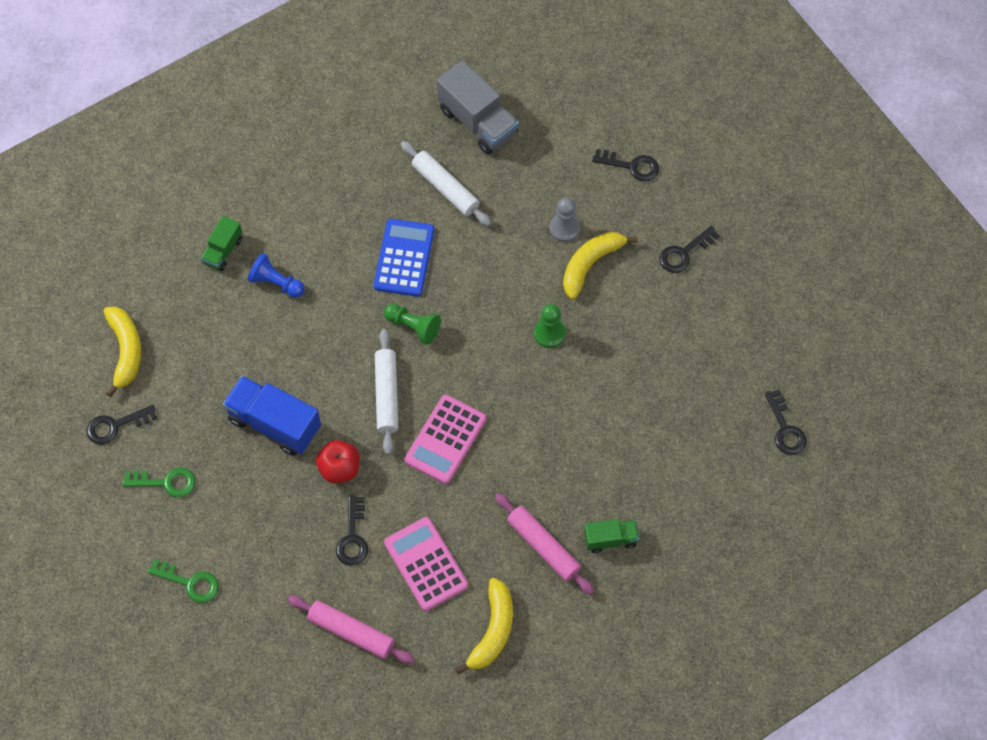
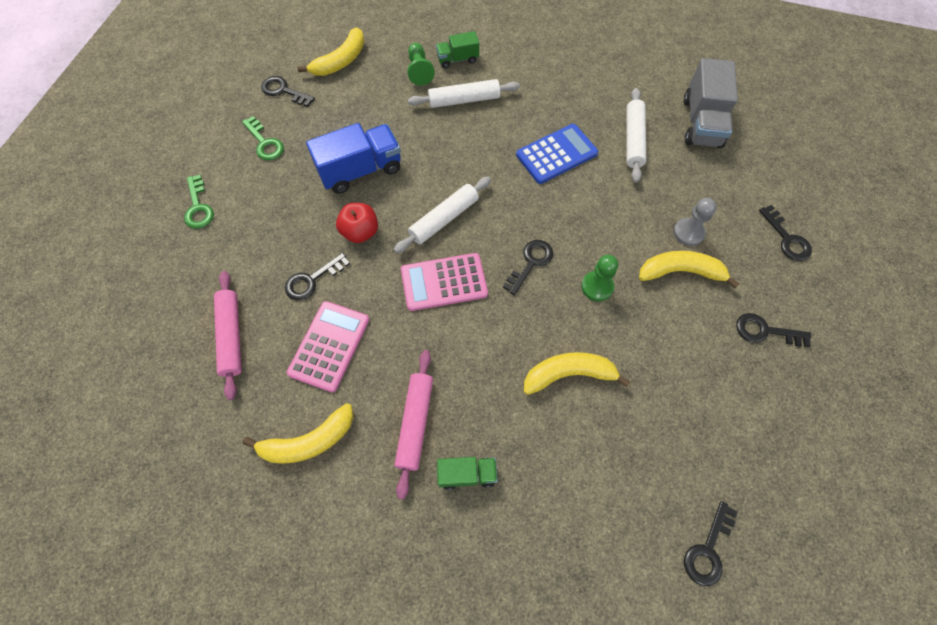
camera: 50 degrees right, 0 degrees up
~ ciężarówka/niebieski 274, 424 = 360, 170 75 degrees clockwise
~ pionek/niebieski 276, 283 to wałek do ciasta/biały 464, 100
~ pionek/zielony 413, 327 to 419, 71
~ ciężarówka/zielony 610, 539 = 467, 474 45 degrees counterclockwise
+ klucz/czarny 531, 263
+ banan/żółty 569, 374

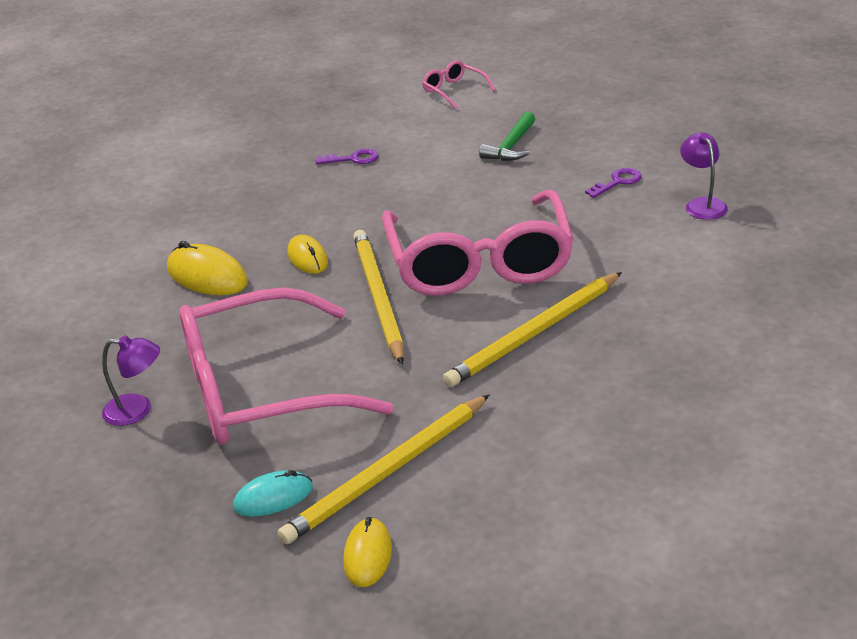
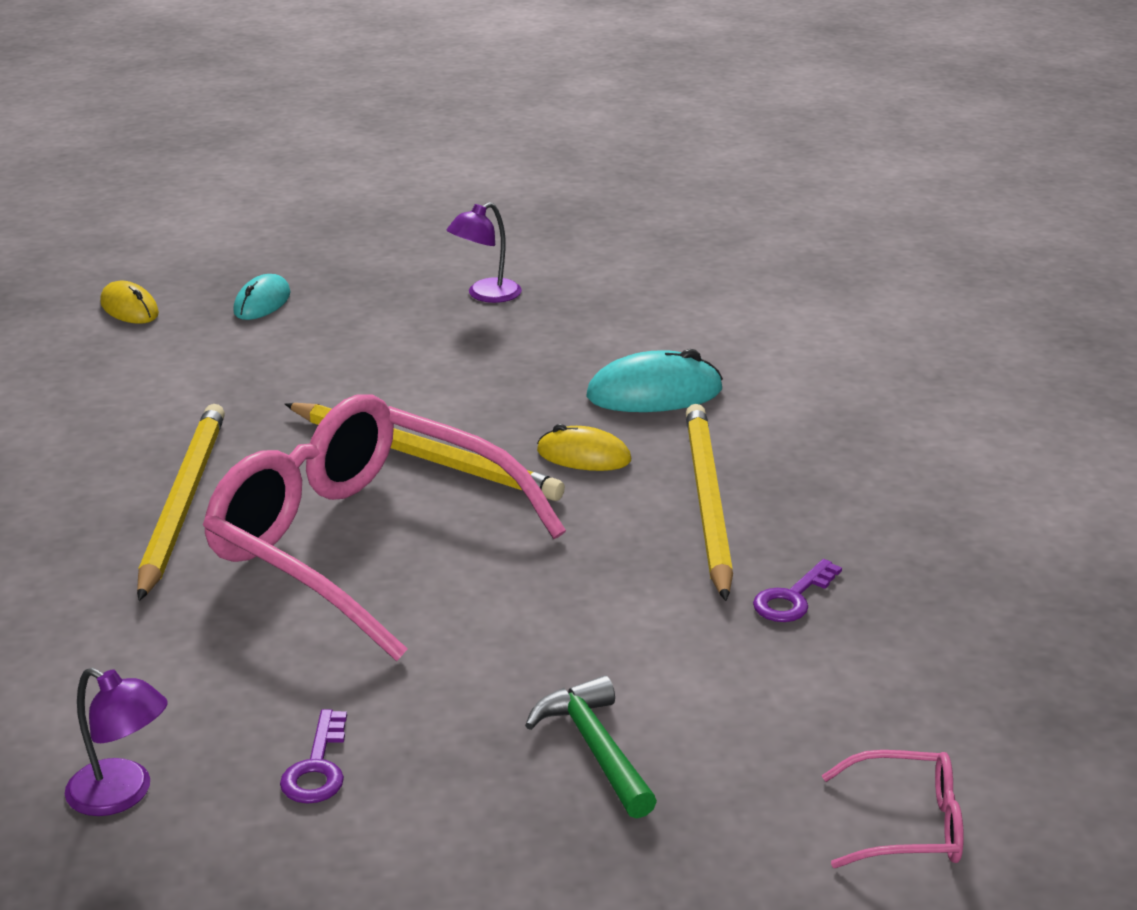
camera: 130 degrees right, 5 degrees down
~ myszka/żółty 207, 276 to myszka/turkusowy 654, 393
- okulary/różowy 261, 390
~ ołówek/żółty 387, 472 to 707, 502

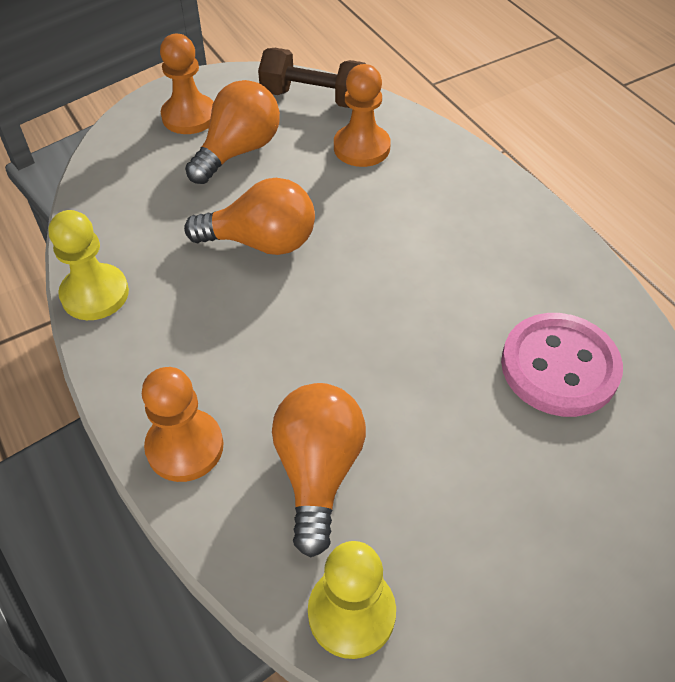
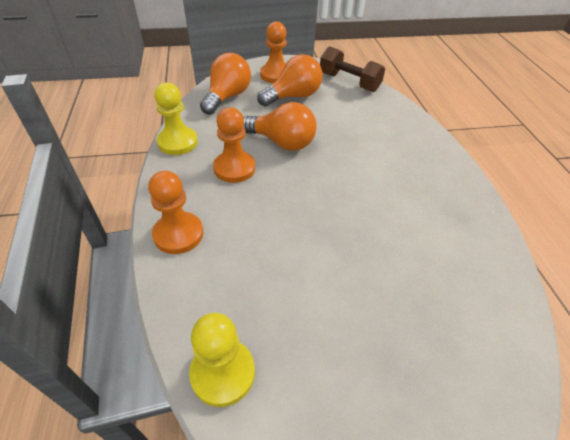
camera: 20 degrees right, 5 degrees down
~ żarówka/pomarańczowy 318, 471 to 227, 97
~ pionek/pomarańczowy 361, 147 to 234, 168
- guzik/różowy 559, 367

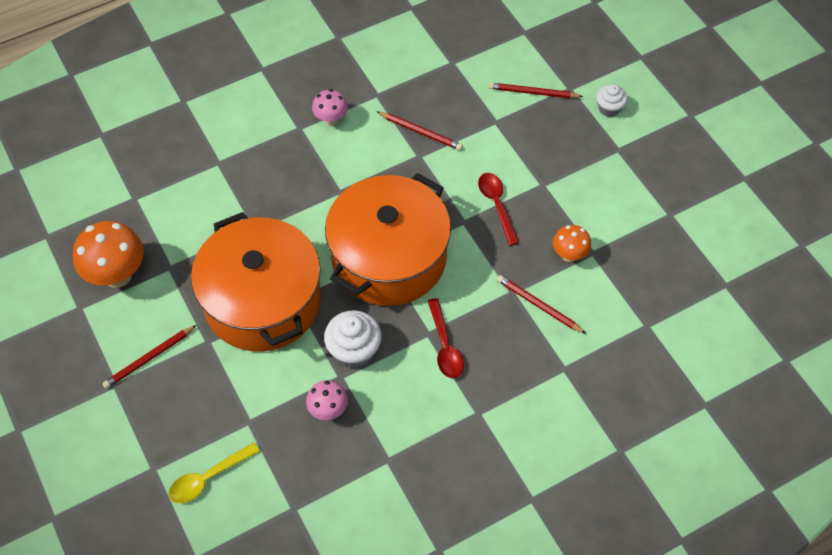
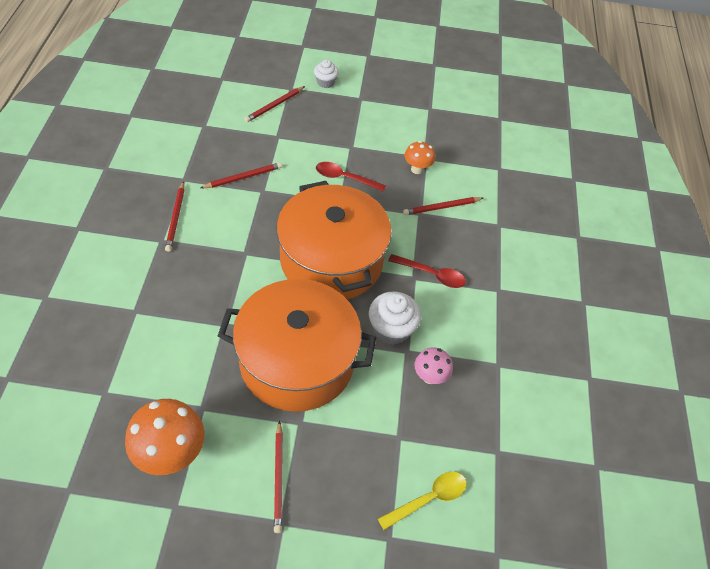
camera: 60 degrees left, 5 degrees down
~ łyżka/żółty 208, 478 = 428, 499 120 degrees counterclockwise
~ grzyb/różowy 331, 120 to ołówek/czerwony 176, 218

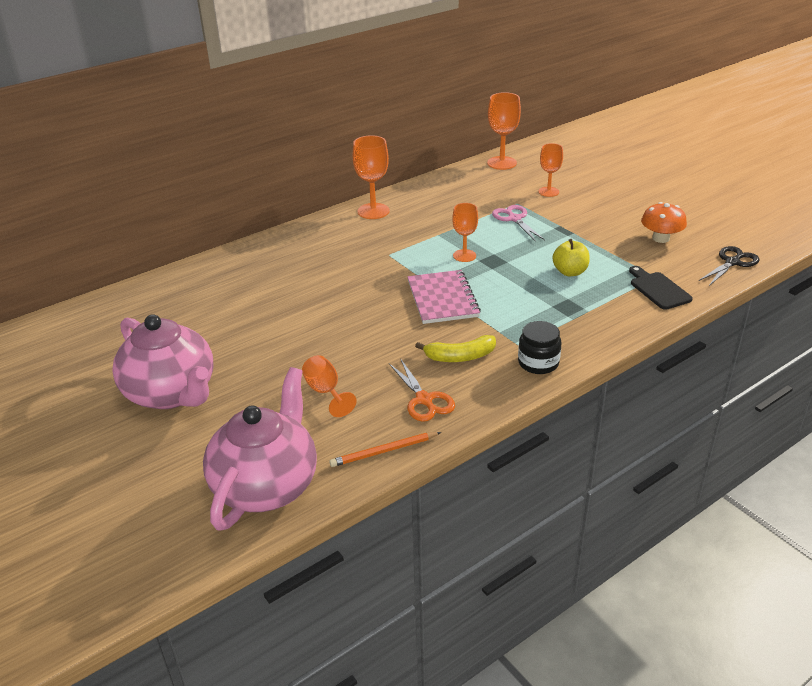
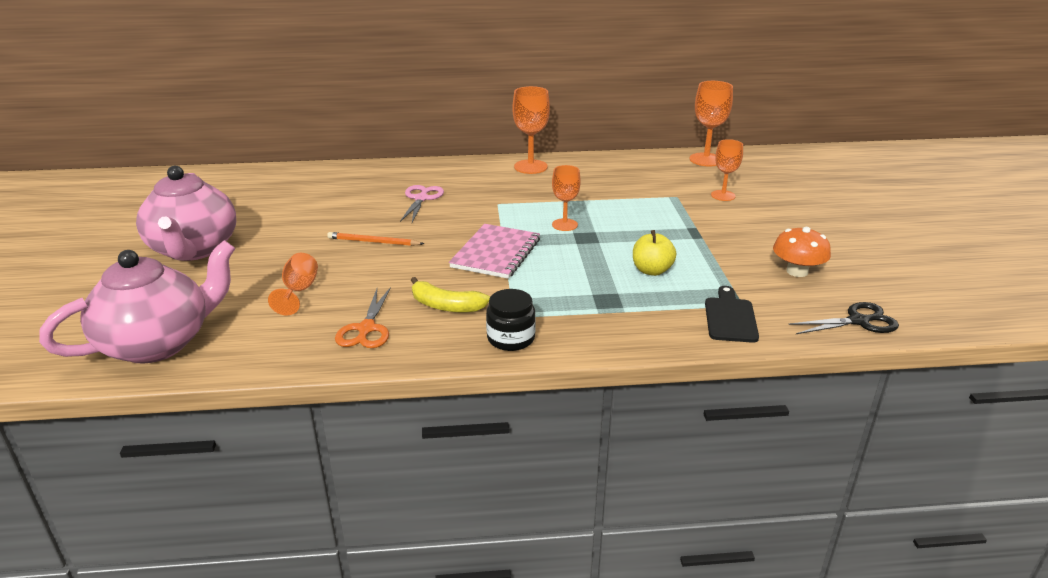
camera: 30 degrees right, 5 degrees down
~ ołówek/pomarańczowy 384, 451 to 373, 242
~ nożyczki/różowy 514, 219 to 421, 199

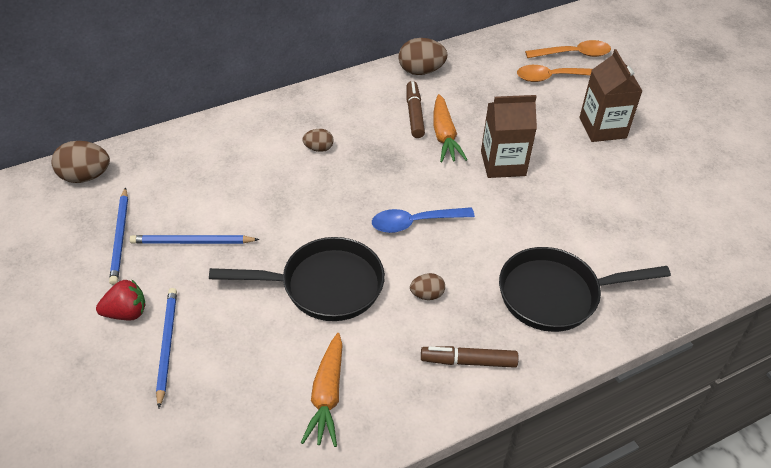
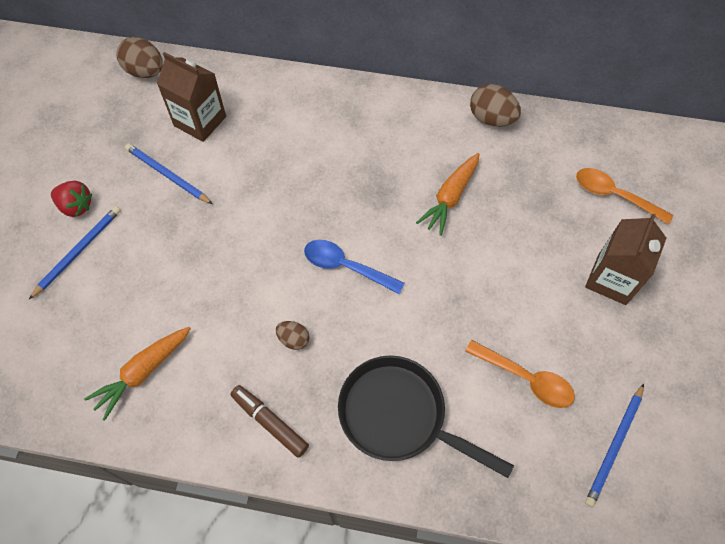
camera: 40 degrees right, 15 degrees up
~ ołówek/niebieski 120, 238 to 614, 446
- patelnia/czarny 325, 286
- jajko/brązowy 318, 148
- flamaster/brązowy 414, 114
~ karton mleka/brązowy 503, 163 to 200, 121
~ łyżka/pomarańczowy 574, 54 to 526, 379

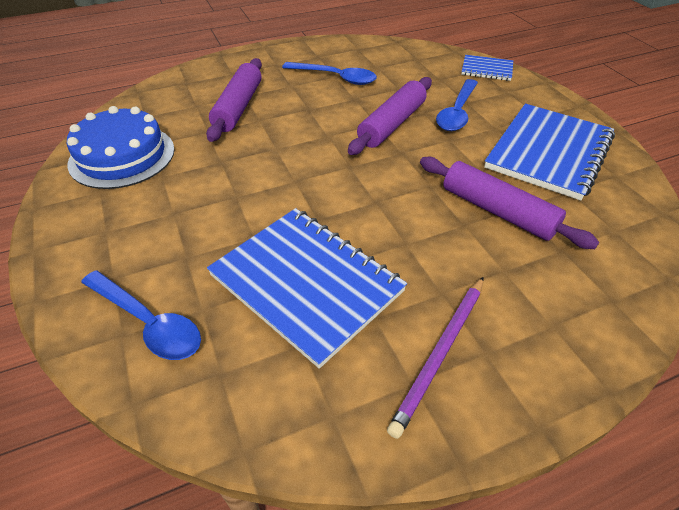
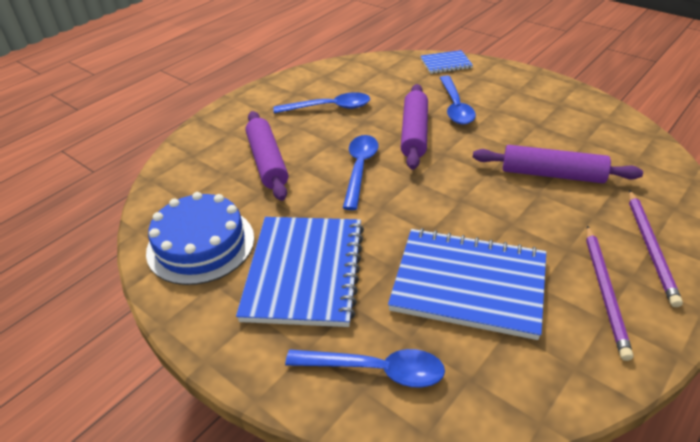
camera: 25 degrees left, 5 degrees down
~ zeszyt/niebieski 548, 152 to 304, 272
+ łyżka/niebieski 360, 168
+ ołówek/fioletowy 650, 248

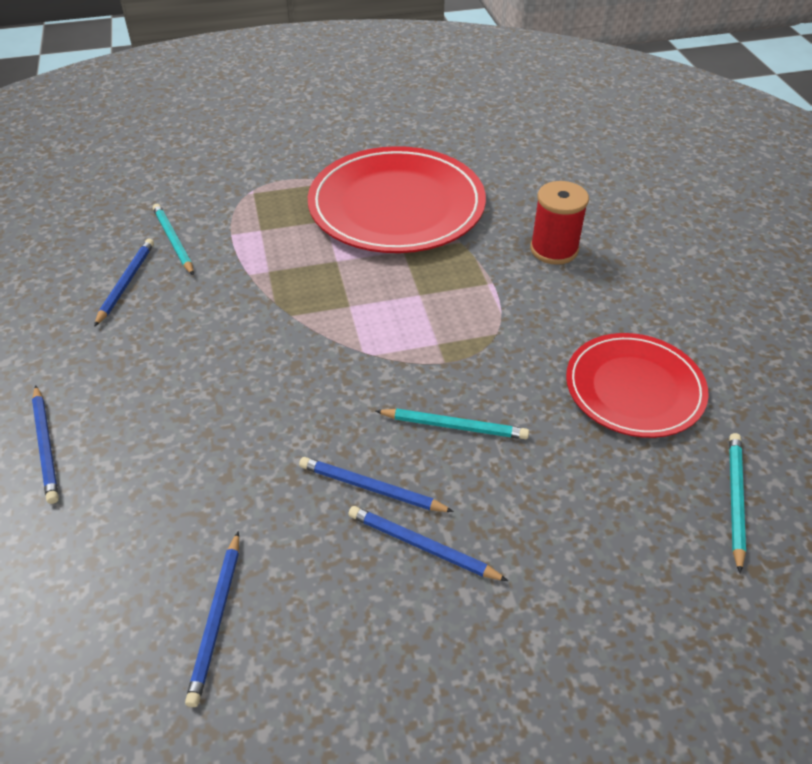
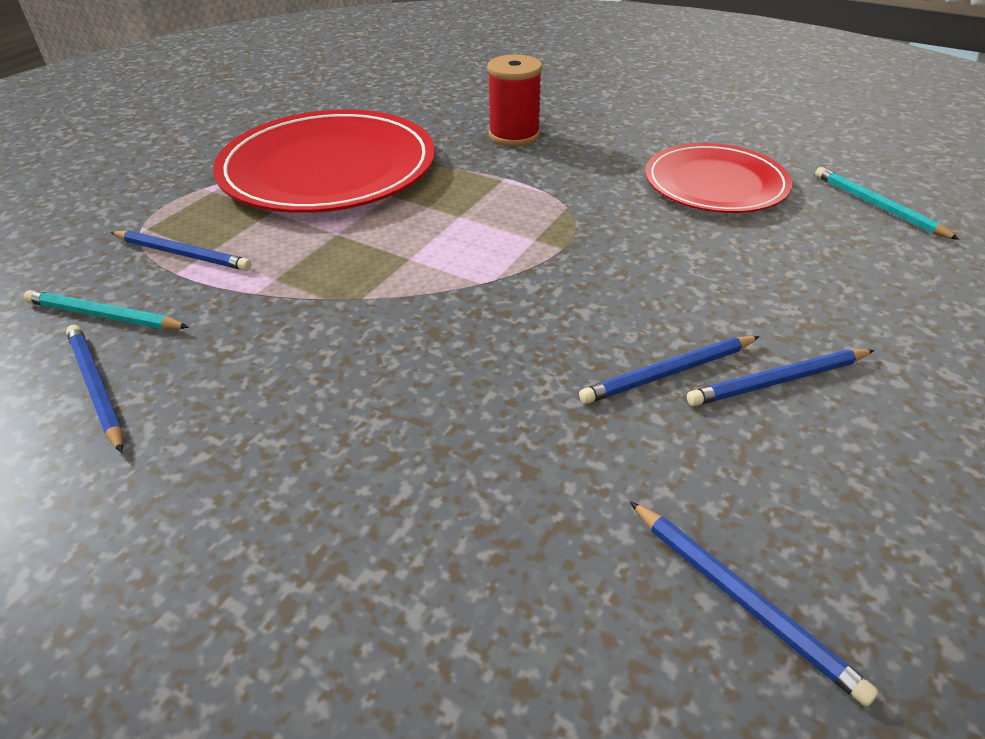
camera: 45 degrees left, 5 degrees down
~ ołówek/niebieski 46, 445 to 182, 254
- ołówek/turkusowy 454, 426

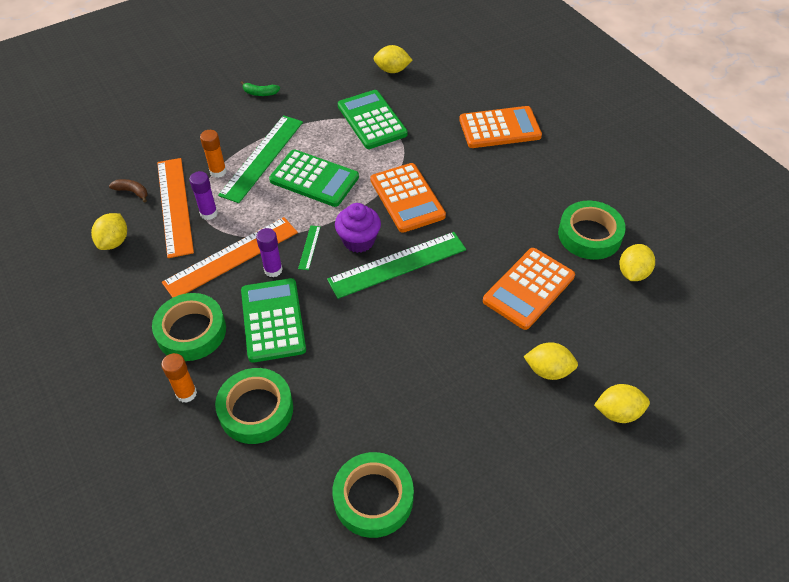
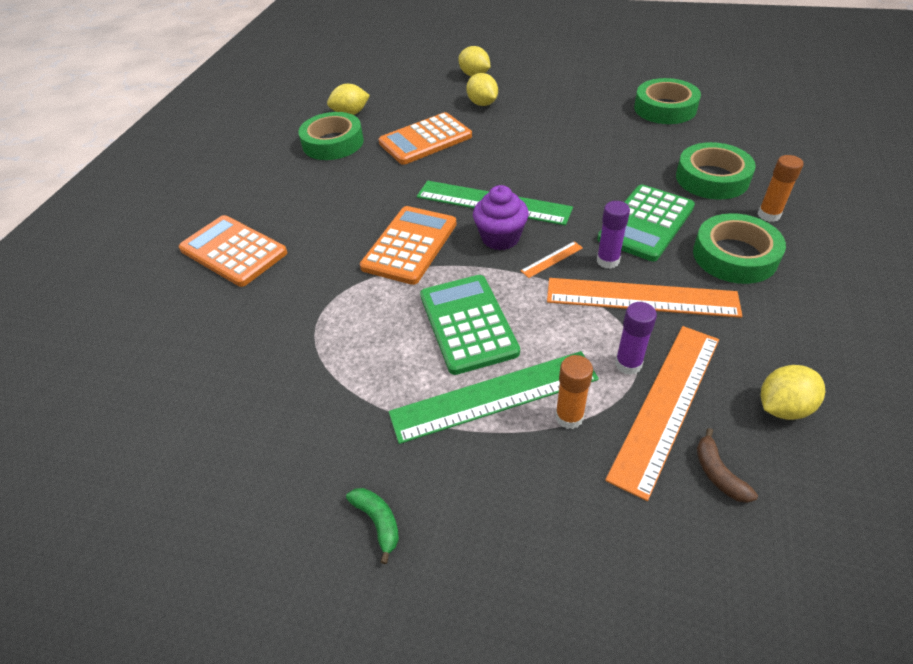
camera: 130 degrees left, 5 degrees down
~ linijka/zielony 309, 247 to linijka/pomarańczowy 552, 259
- kalkulator/zielony 372, 120
- cytryna/żółty 392, 70
~ kalkulator/pomarańczowy 528, 288 = 425, 140 150 degrees clockwise

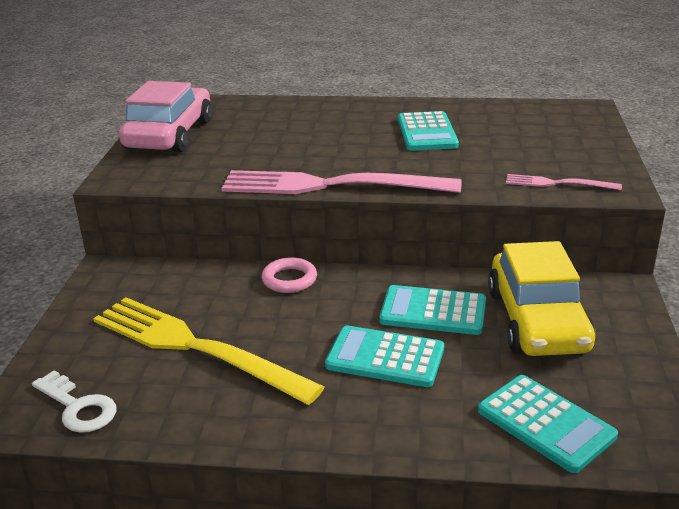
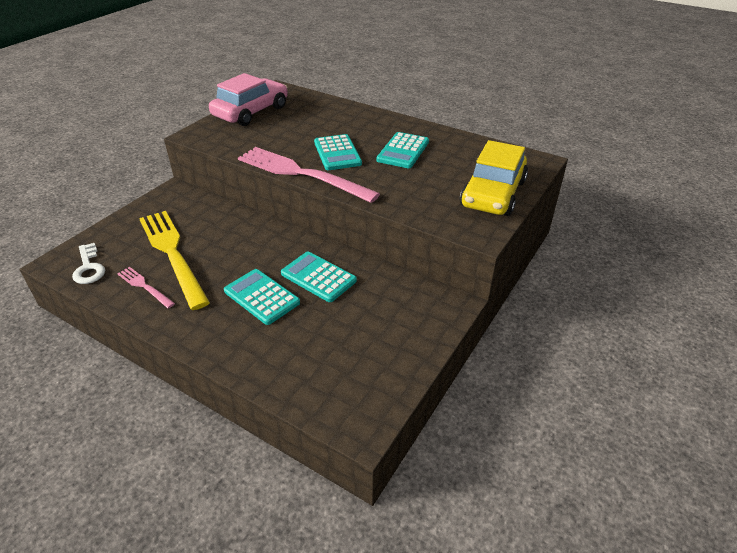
camera: 25 degrees right, 10 degrees up
- pierścień/różowy 289, 279
~ kalkulator/turkusowy 545, 423 to 337, 153
~ samochód/żółty 537, 321 to 493, 194
~ widelec/różowy 557, 183 to 144, 286

